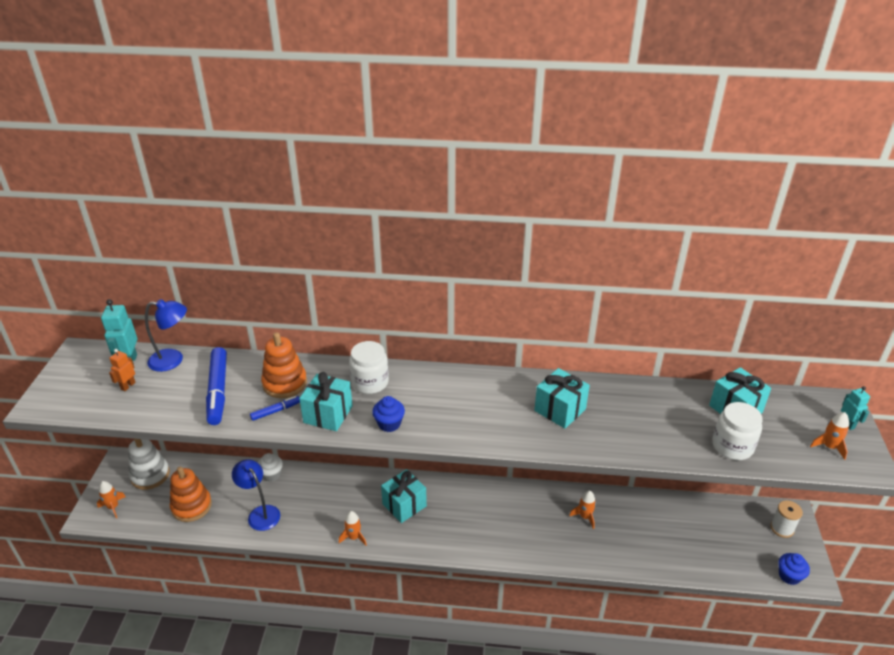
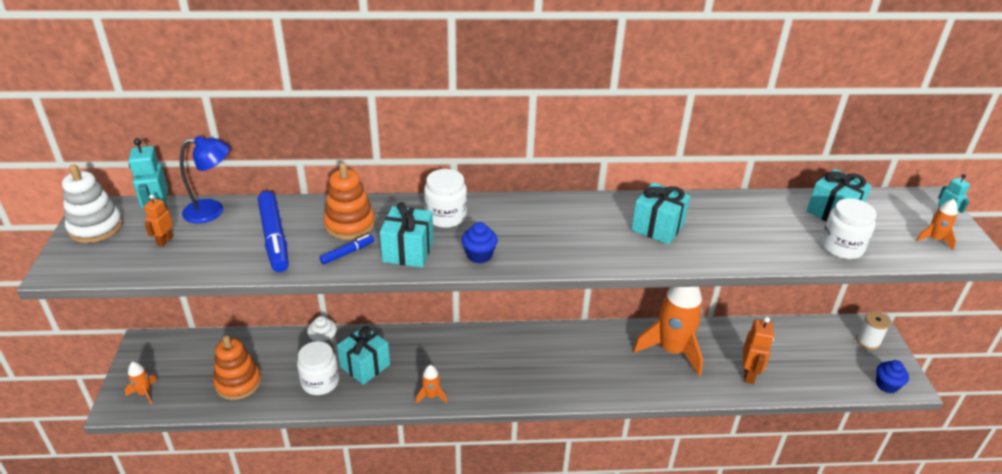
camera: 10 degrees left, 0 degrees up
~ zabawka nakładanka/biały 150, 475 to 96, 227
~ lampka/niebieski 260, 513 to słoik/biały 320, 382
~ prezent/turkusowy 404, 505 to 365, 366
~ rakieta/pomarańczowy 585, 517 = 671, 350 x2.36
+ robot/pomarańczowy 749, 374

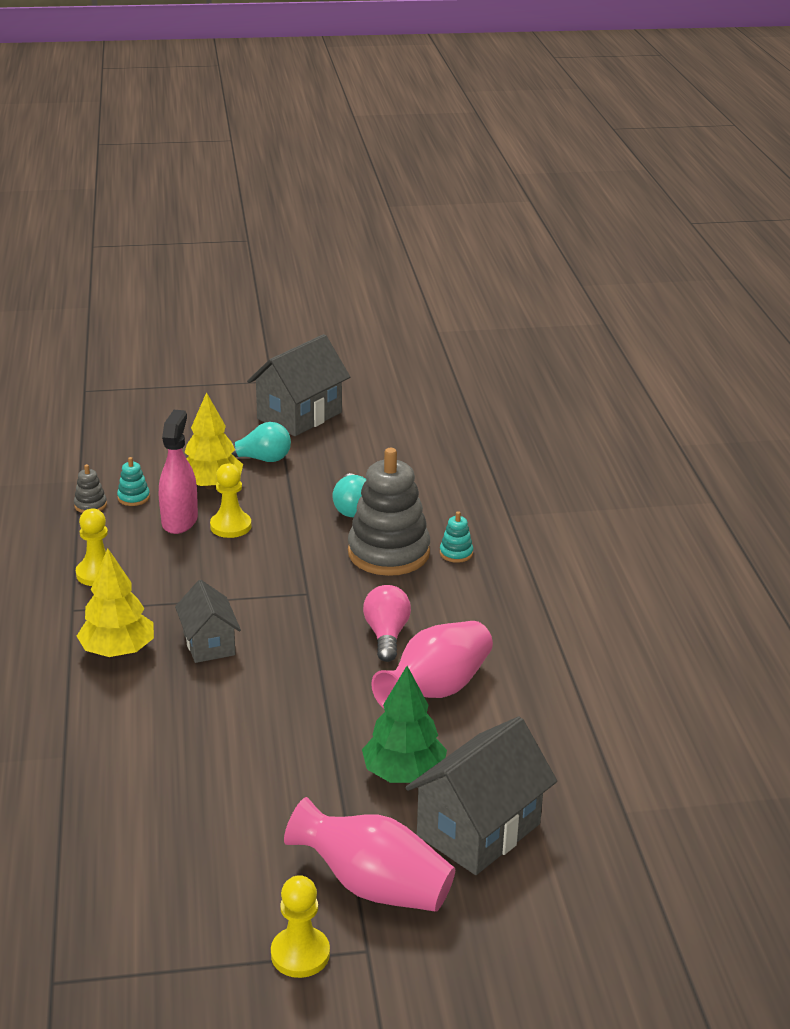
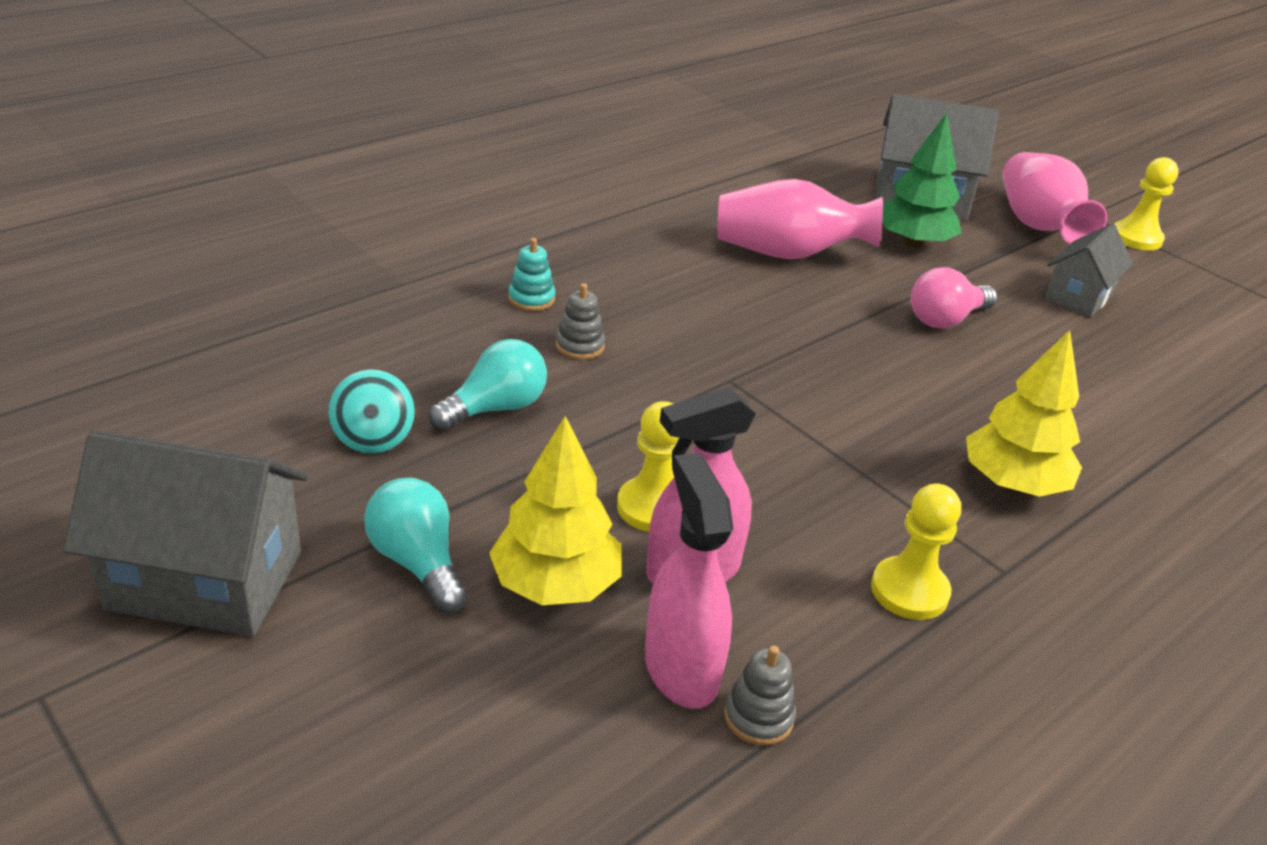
camera: 125 degrees left, 5 degrees up
~ zabawka nakładanka/turkusowy 133, 498 to spryskiwacz/różowy 681, 668
~ domek/szary 209, 644 to 1078, 297
~ zabawka nakładanka/szary 388, 553 = 580, 346 x0.41
~ żarówka/różowy 386, 635 to 945, 319
+ bączek/turkusowy 373, 438

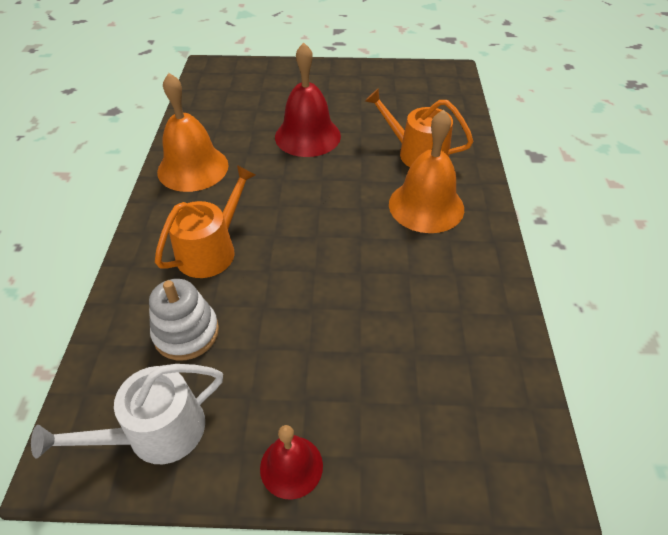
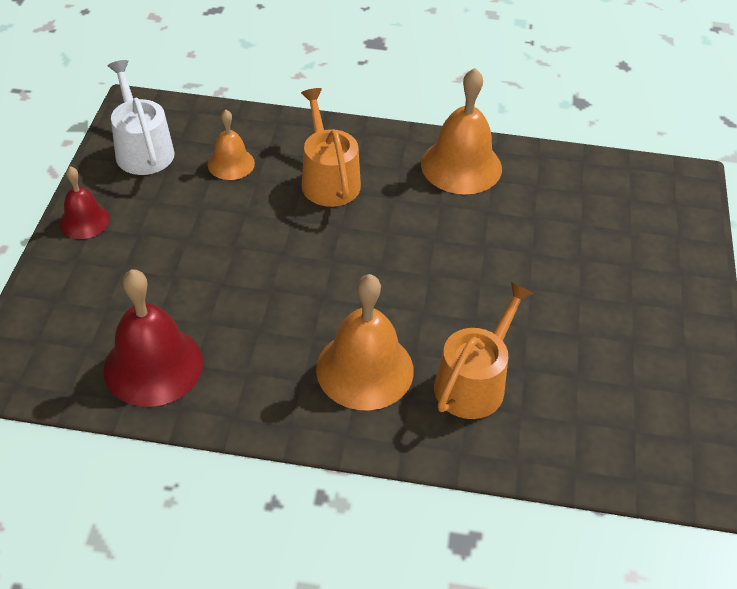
camera: 95 degrees right, 0 degrees up
~ zabawka nakładanka/biały 186, 333 to dzwonek/pomarańczowy 231, 163
~ konewka/pomarańczowy 211, 250 = 328, 179 150 degrees counterclockwise
~ dzwonek/czerwony 307, 136 to 153, 365

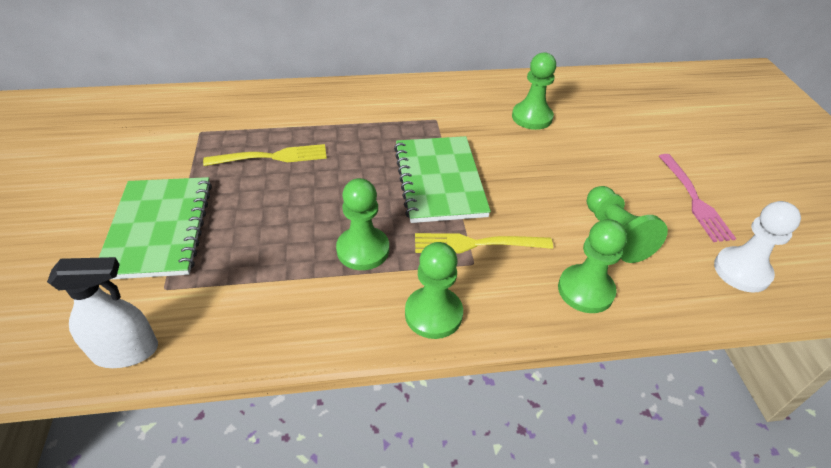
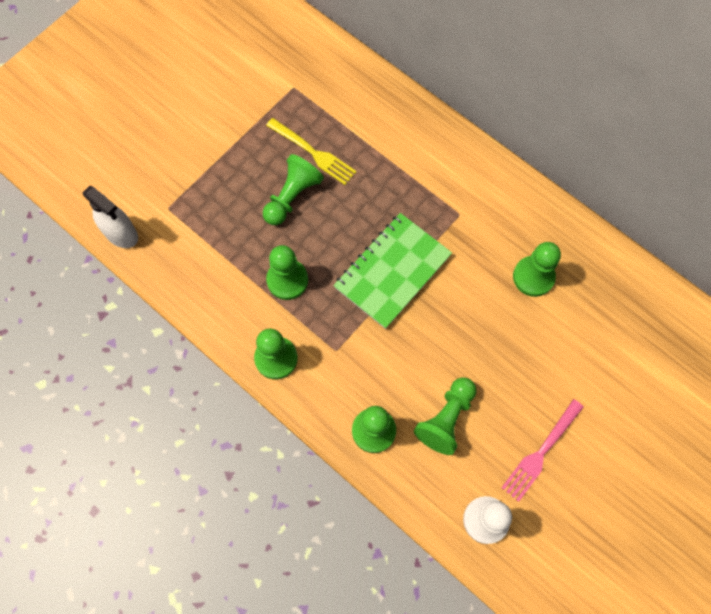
camera: 50 degrees right, 25 degrees up
- zeszyt/zielony 159, 229
- widelec/żółty 477, 244
+ pionek/zielony 292, 197

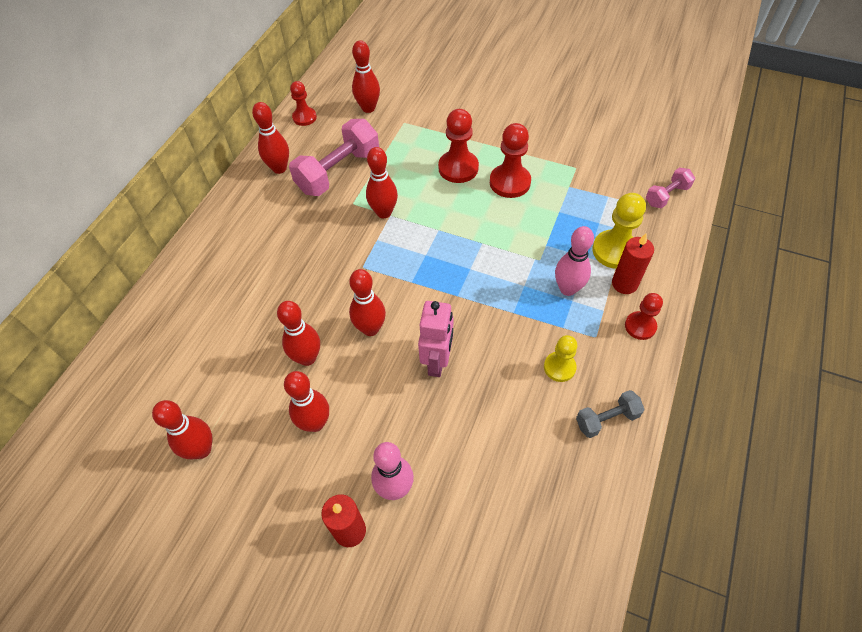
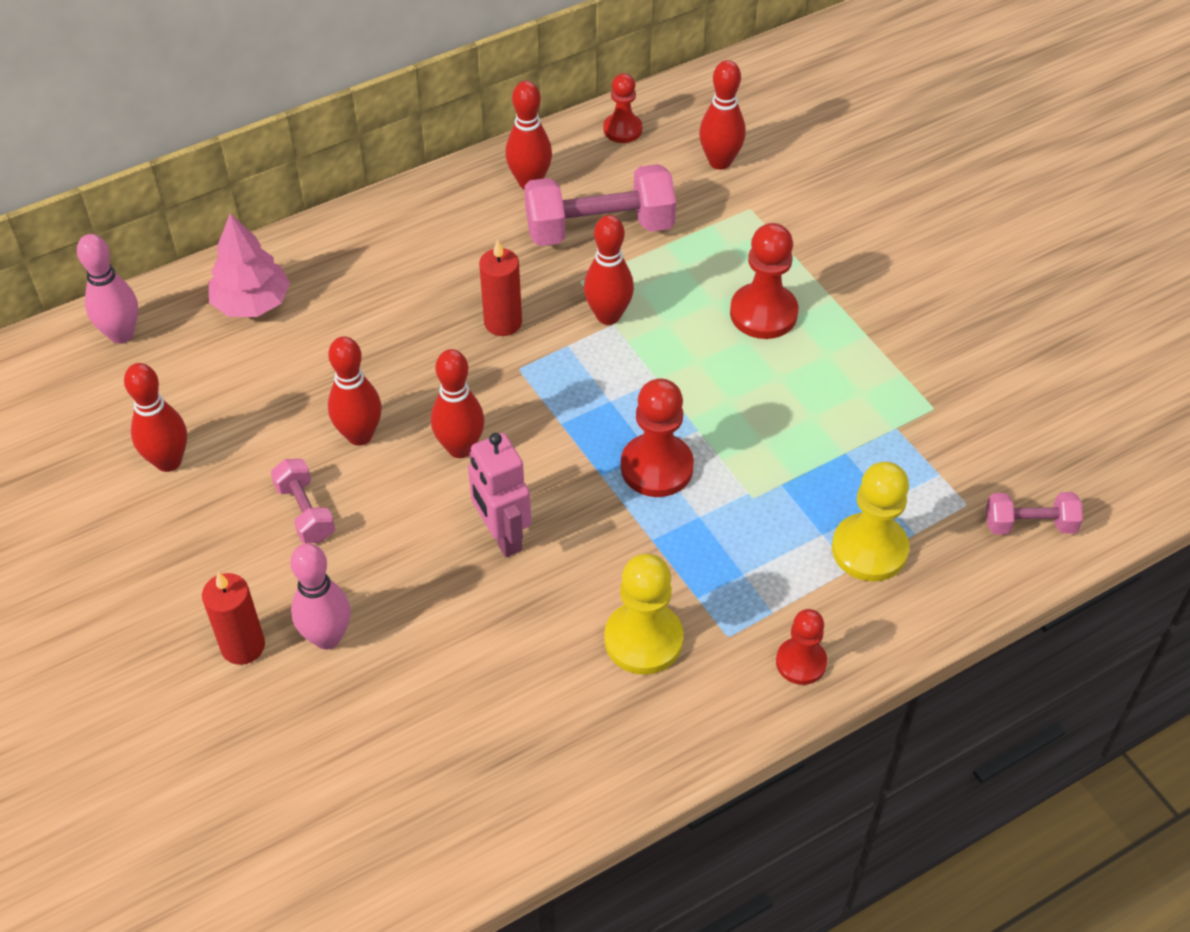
camera: 35 degrees right, 5 degrees down
~ kręgiel/czerwony 315, 423 to hantel/różowy 305, 512
~ robot/różowy 437, 362 = 502, 536 105 degrees clockwise
~ pionek/czerwony 510, 182 to 656, 467
~ pionek/żółty 559, 367 = 643, 640 x1.57
~ kręgiel/różowy 567, 289 to 121, 334
- hantel/szary 606, 419
~ świeca/czerwony 624, 284 to 503, 322
+ drzewko/różowy 252, 303

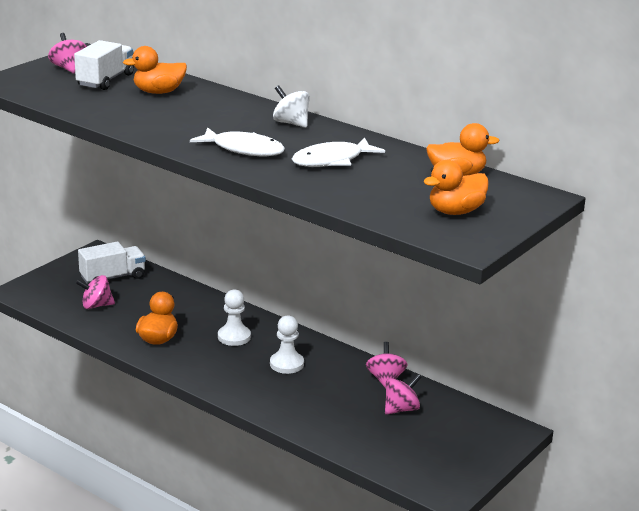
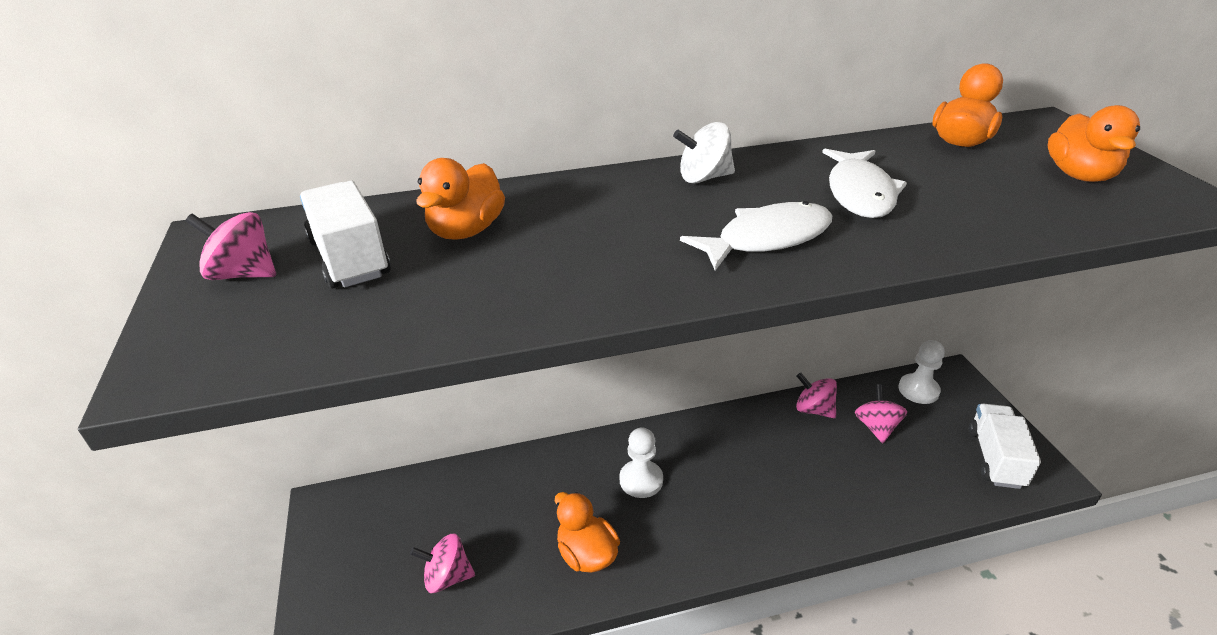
camera: 50 degrees left, 10 degrees up
~ bączek/różowy 96, 305 = 447, 577 60 degrees clockwise
~ ciężarówka/biały 113, 277 to 995, 458
~ pionek/biały 286, 364 to 918, 390

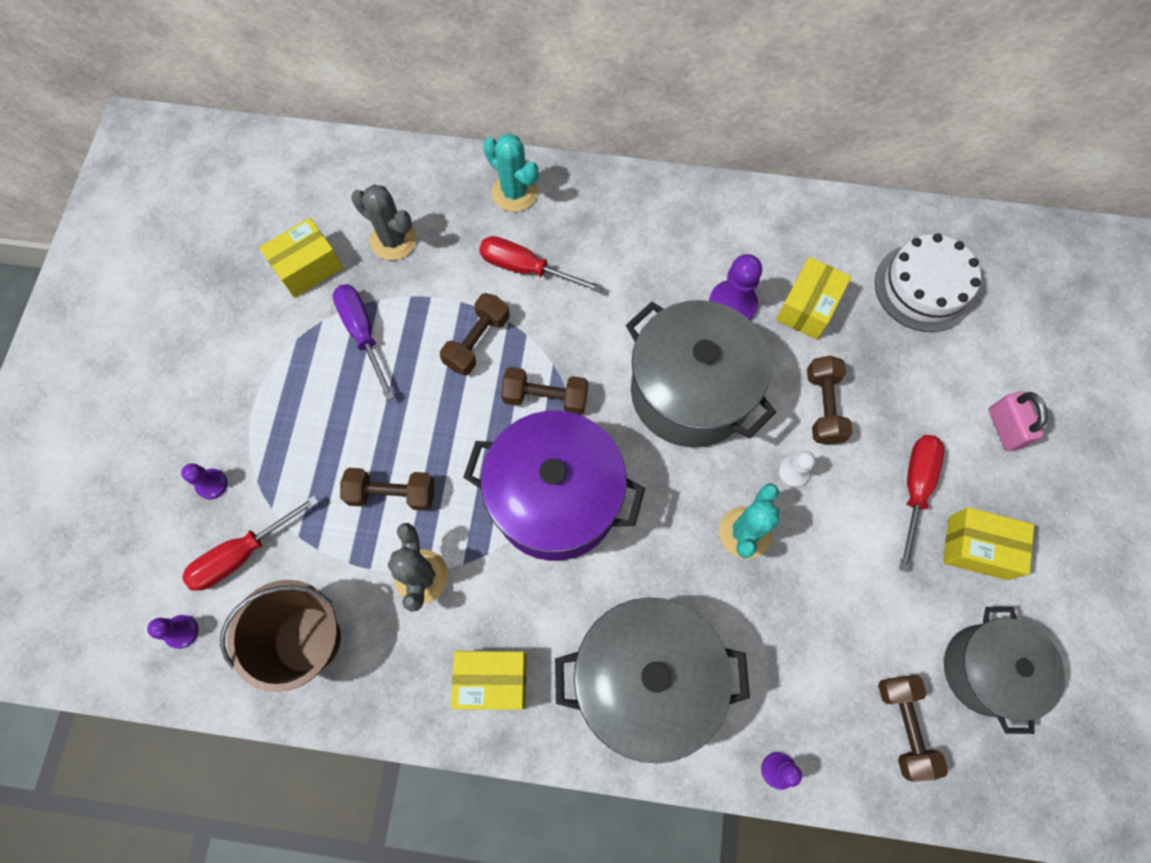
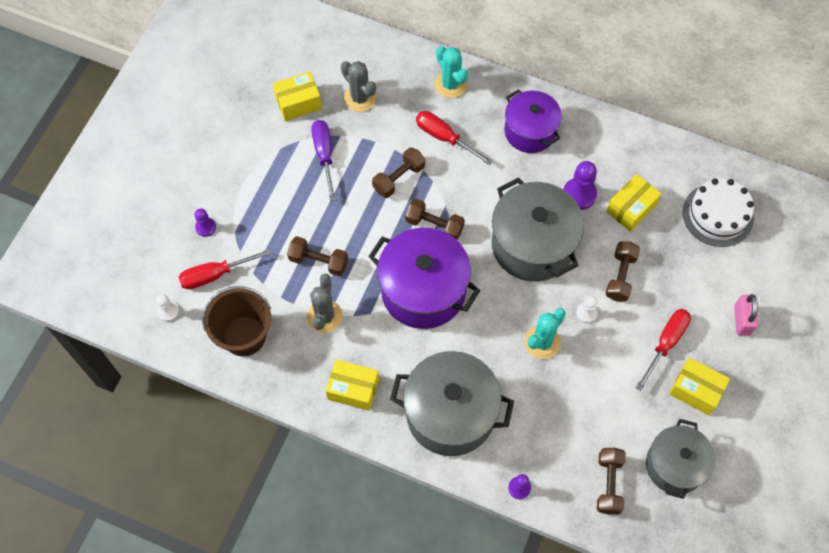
camera: 15 degrees right, 5 degrees down
~ pionek/fioletowy 182, 631 to pionek/biały 168, 311
+ garnek/fioletowy 530, 131

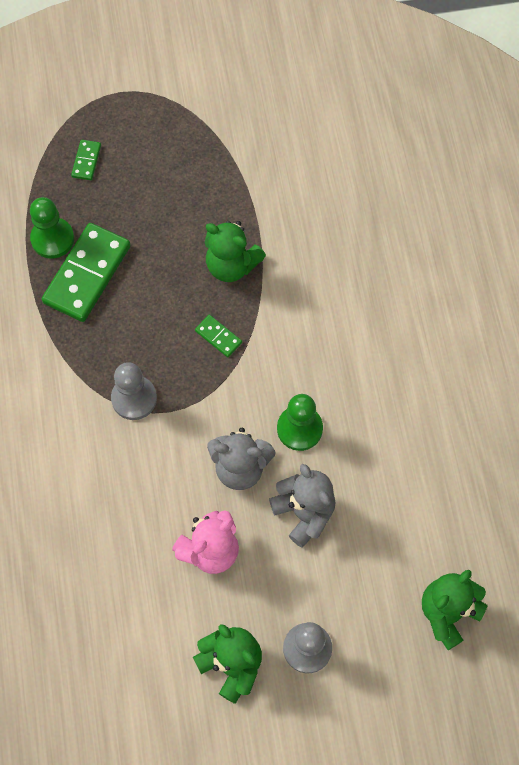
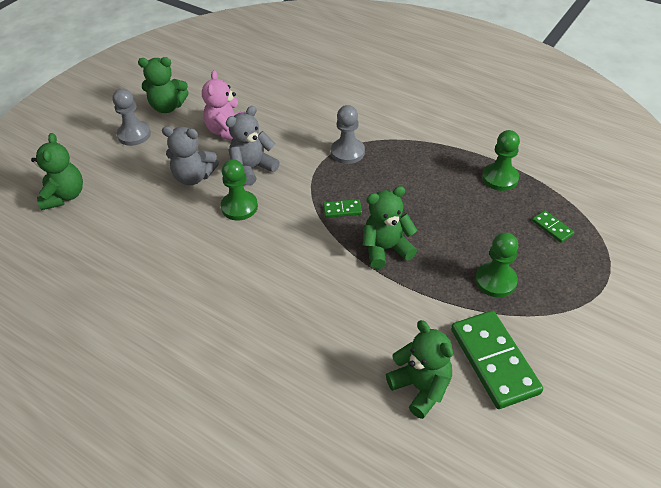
camera: 135 degrees right, 20 degrees down
~ kostka domina/zielony 87, 274 to 494, 361
+ miś/zielony 420, 388
+ pionek/zielony 495, 281

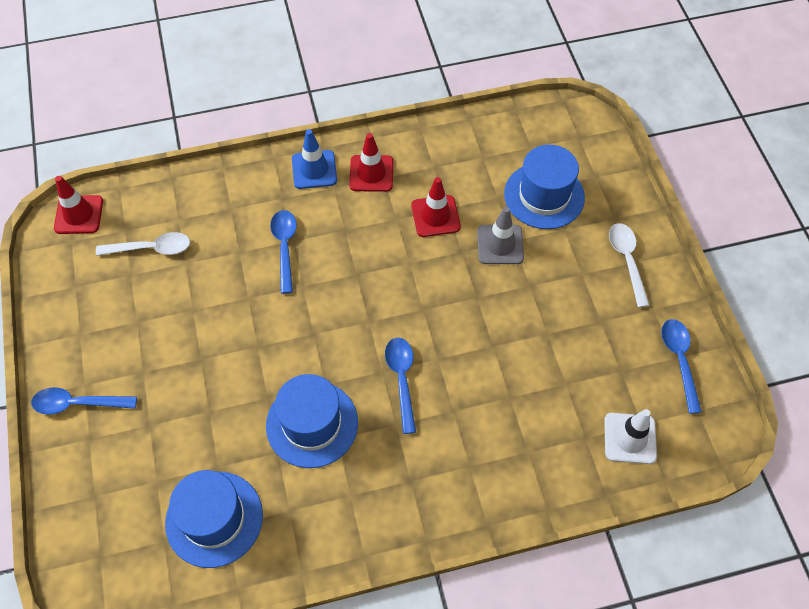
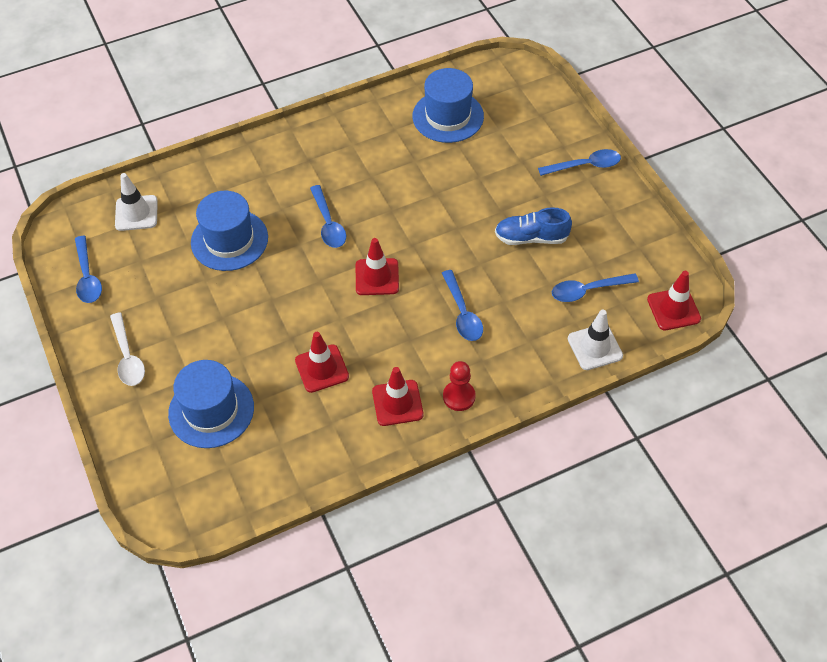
camera: 170 degrees right, 5 degrees down
~ łyżka/biały 151, 248 to łyżka/niebieski 588, 290
~ kapelusz/niebieski 312, 424 to 229, 240
~ pachołek/niebieski 314, 170 to pionek/czerwony 459, 396
- pachołek/szary 500, 245
+ pachołek/czerwony 377, 277
+ but/niebieski 531, 238
+ pachołek/biały 595, 347

